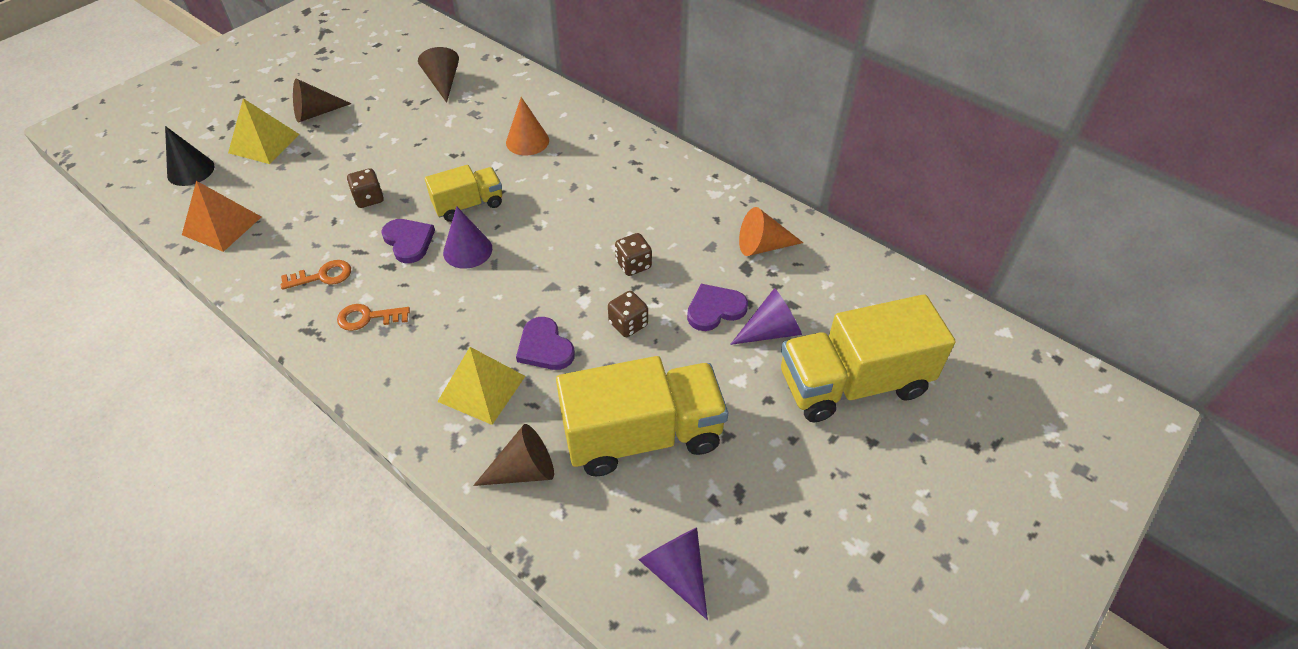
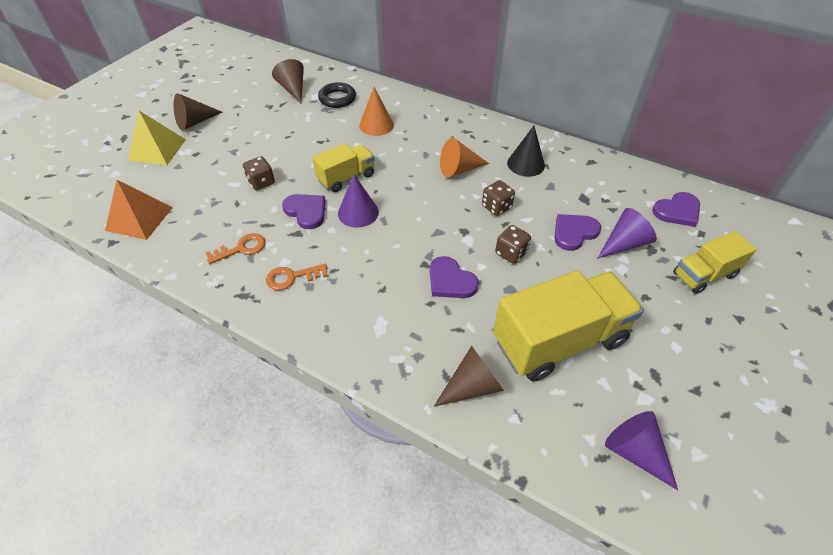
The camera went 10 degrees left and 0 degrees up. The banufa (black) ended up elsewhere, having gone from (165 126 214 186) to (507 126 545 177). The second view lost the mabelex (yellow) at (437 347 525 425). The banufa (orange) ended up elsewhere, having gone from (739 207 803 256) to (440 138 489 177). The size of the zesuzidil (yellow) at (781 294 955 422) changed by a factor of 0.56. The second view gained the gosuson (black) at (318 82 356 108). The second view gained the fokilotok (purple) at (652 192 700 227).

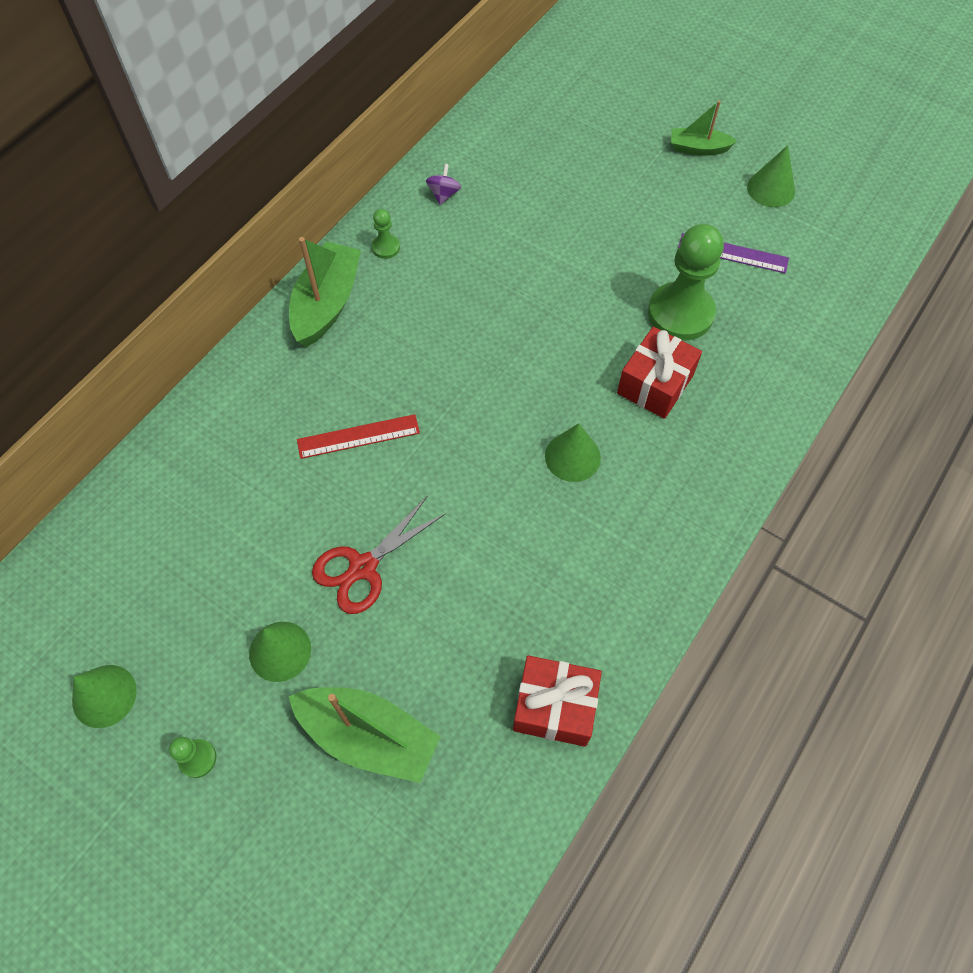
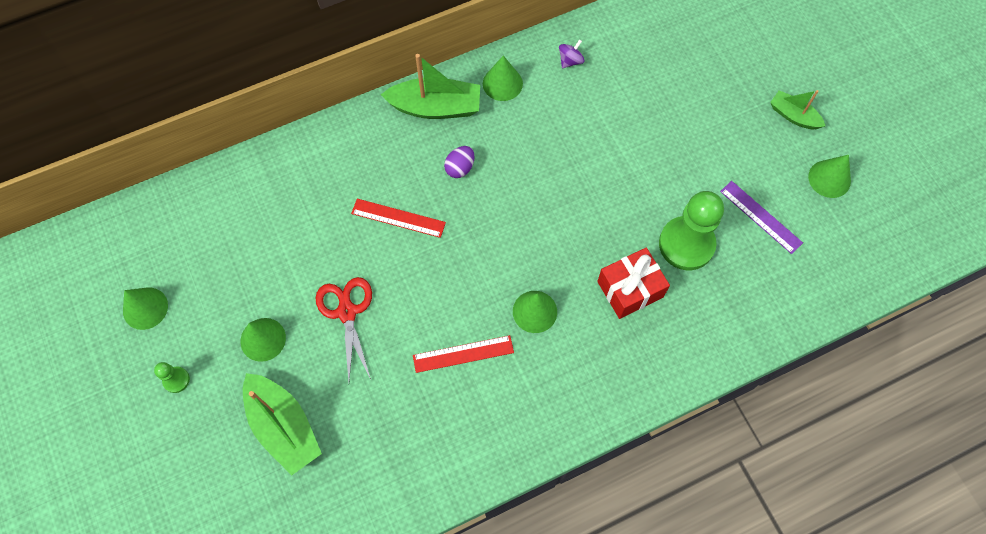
The camera went 30 degrees right and 5 degrees up. The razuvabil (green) at (289 237 361 347) ended up facing another way, 45 degrees clockwise from before. The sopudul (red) at (312 497 446 614) ended up facing another way, 90 degrees clockwise from before. Where the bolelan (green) stood at (372 209 400 259), the banufa (green) came to stand at (483 56 523 101). The second view lost the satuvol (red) at (513 655 602 747). The second view gained the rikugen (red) at (413 335 514 373). The second view gained the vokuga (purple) at (444 146 474 178).

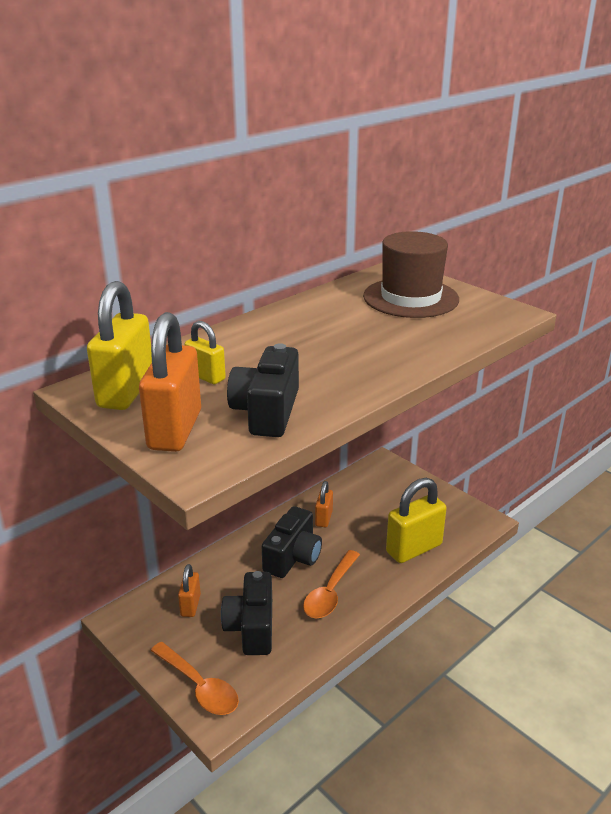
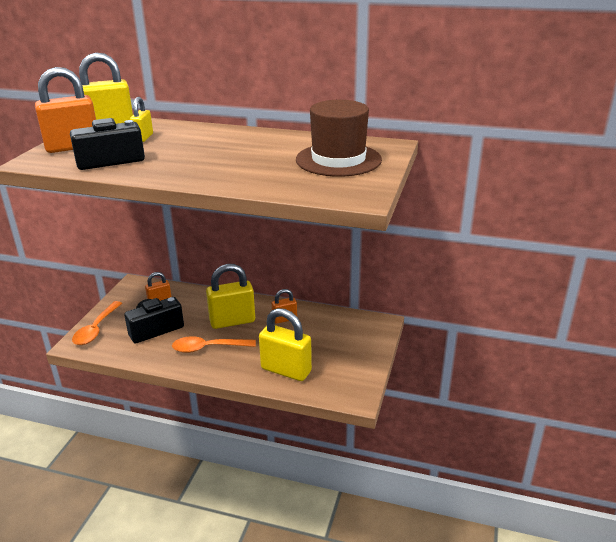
The camera went 60 degrees right and 0 degrees up. Where the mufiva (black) stood at (262 506 322 578), the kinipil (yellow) came to stand at (206 264 255 329).

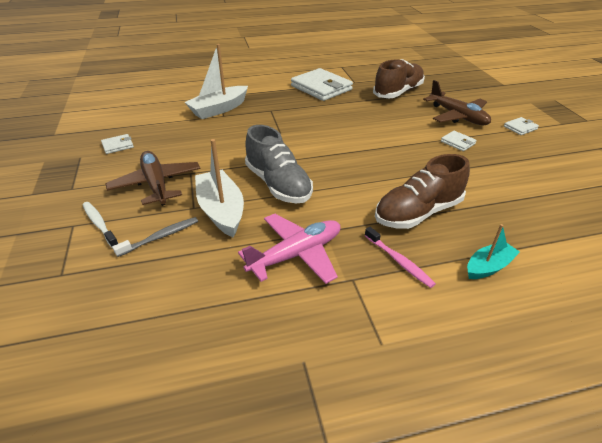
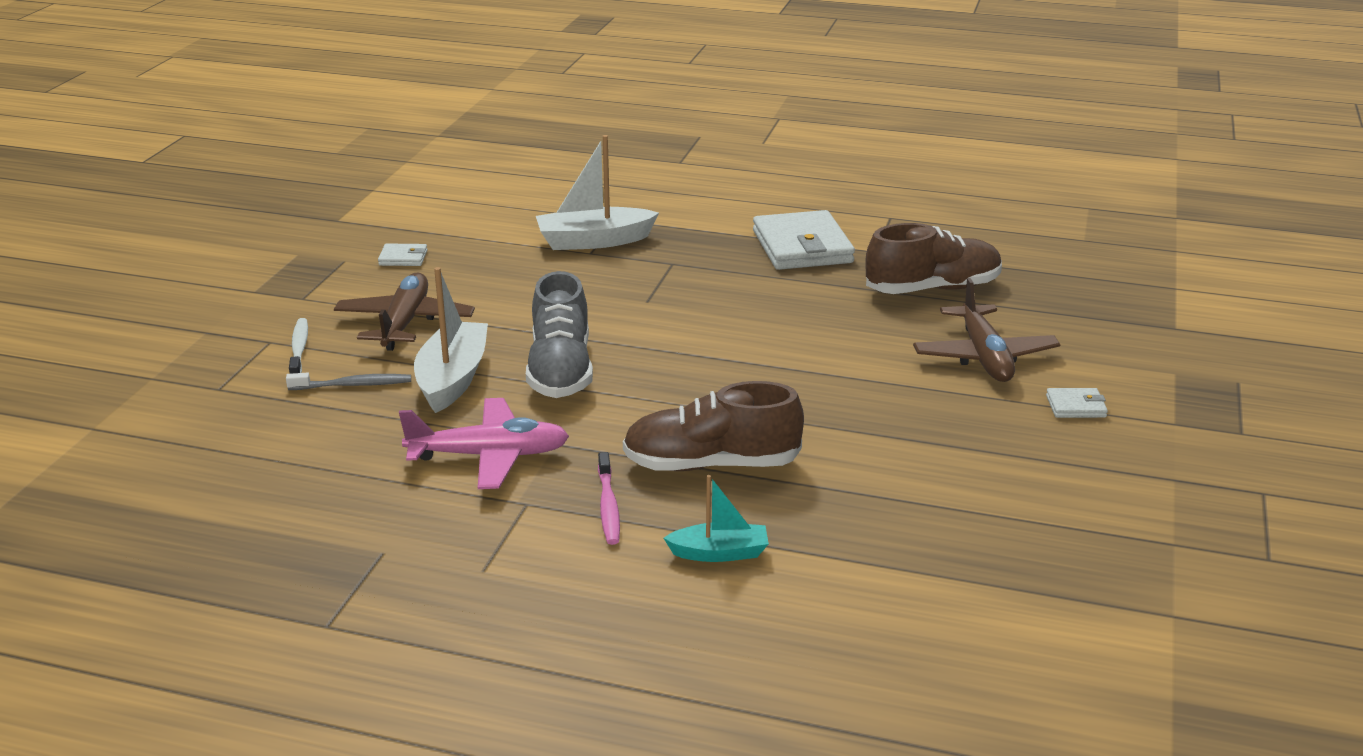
The camera went 30 degrees right and 10 degrees down. The second view lost the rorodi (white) at (441 131 477 151).

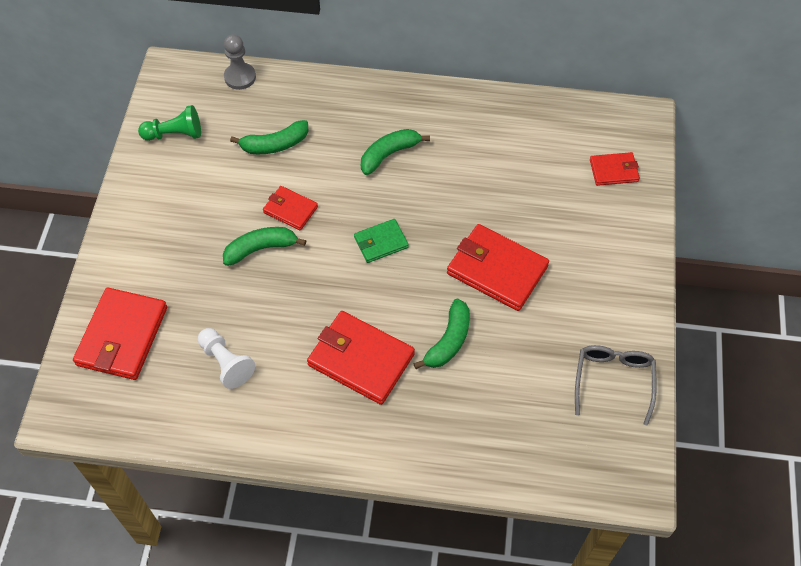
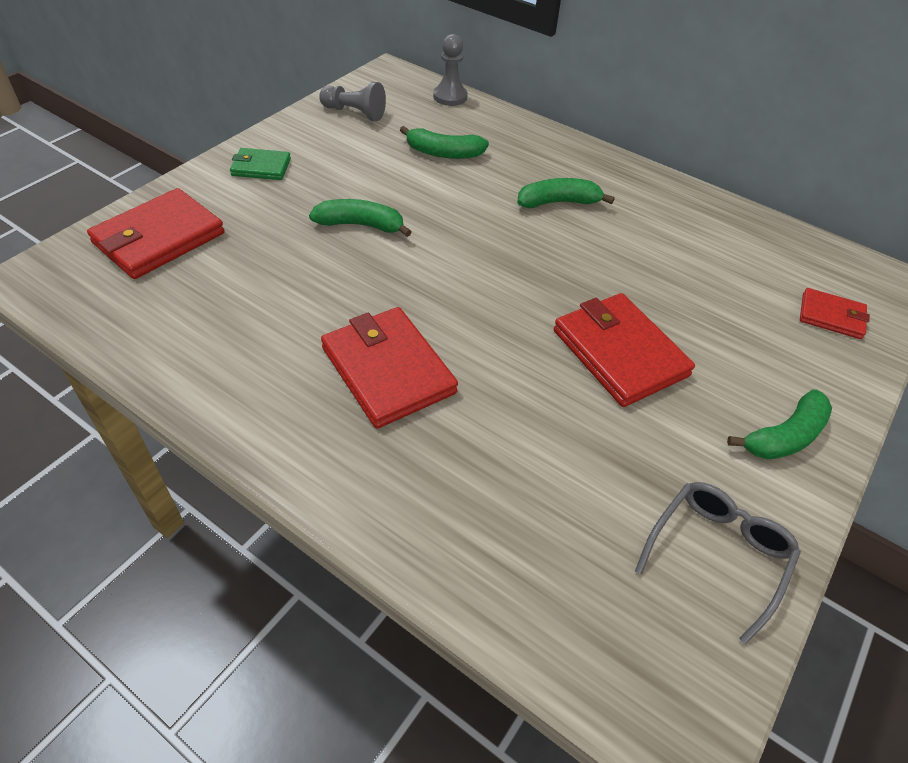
The camera went 25 degrees right and 10 degrees down. What was the bolelan (green) at (138 105 201 141) turned into the bolelan (grey) at (319 82 386 121). The second view lost the bolelan (white) at (198 328 255 389). The second view lost the rorodi (red) at (263 186 318 231). The rorodi (green) ended up elsewhere, having gone from (354 219 409 263) to (230 148 291 180). The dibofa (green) ended up elsewhere, having gone from (413 299 470 369) to (727 389 832 459).

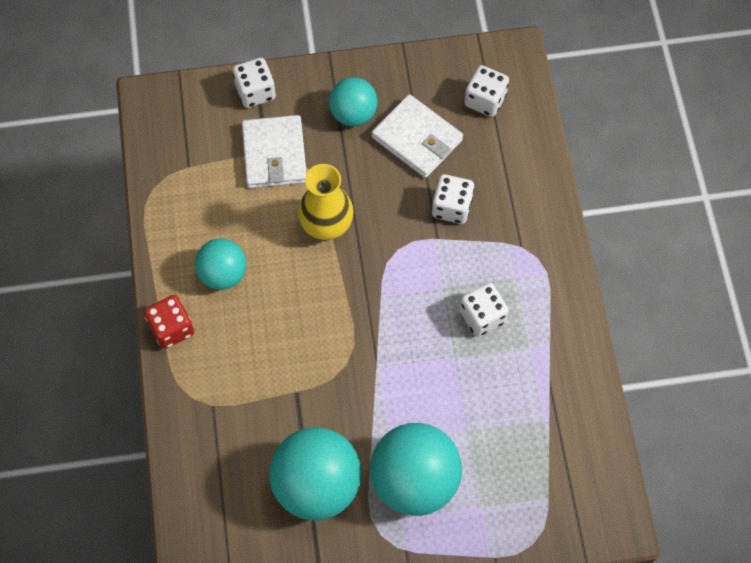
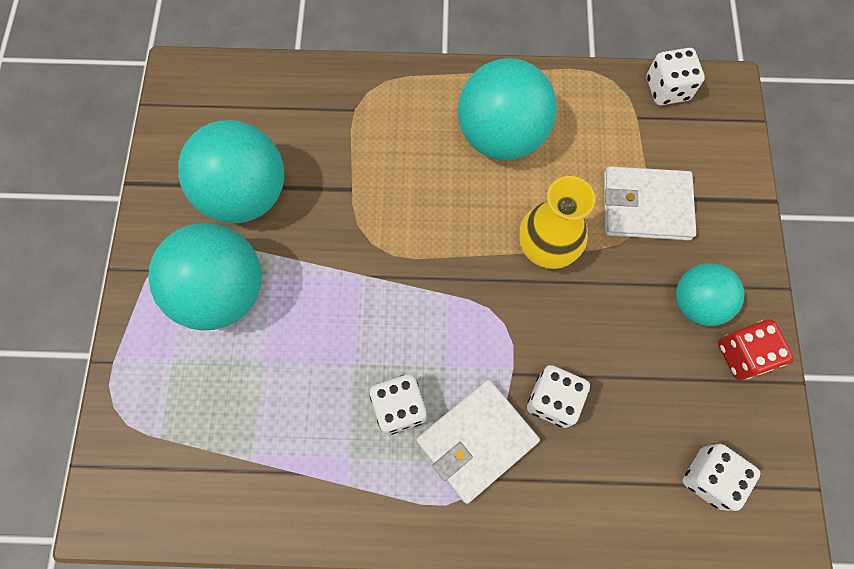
The camera went 100 degrees right and 5 degrees up. The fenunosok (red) ended up elsewhere, having gone from (144 295 194 349) to (718 319 793 380). The size of the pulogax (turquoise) at (195 238 246 290) changed by a factor of 1.66. The fenunosok (white) ended up elsewhere, having gone from (232 58 276 108) to (646 48 705 105). The rorodi (white) ended up elsewhere, having gone from (372 94 463 178) to (416 379 540 504).

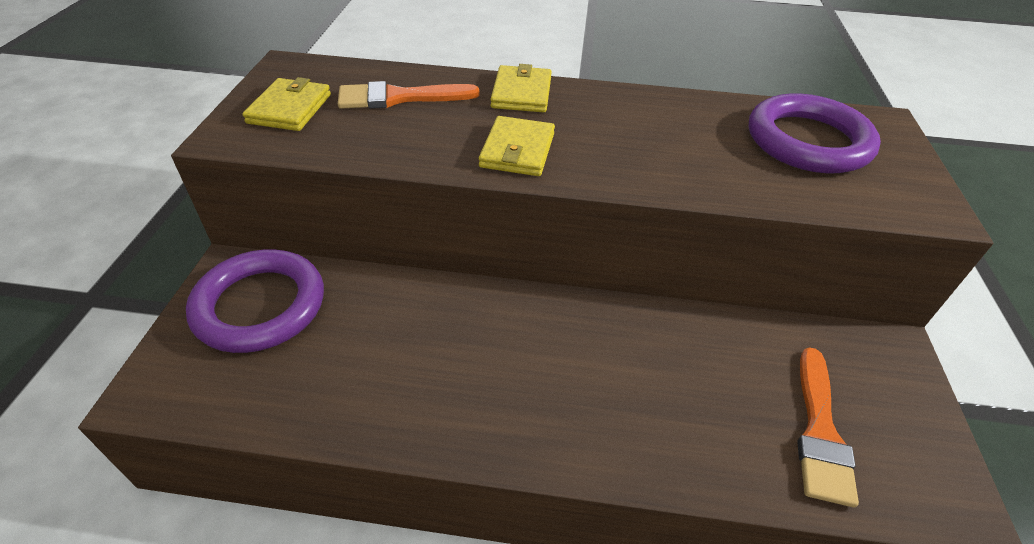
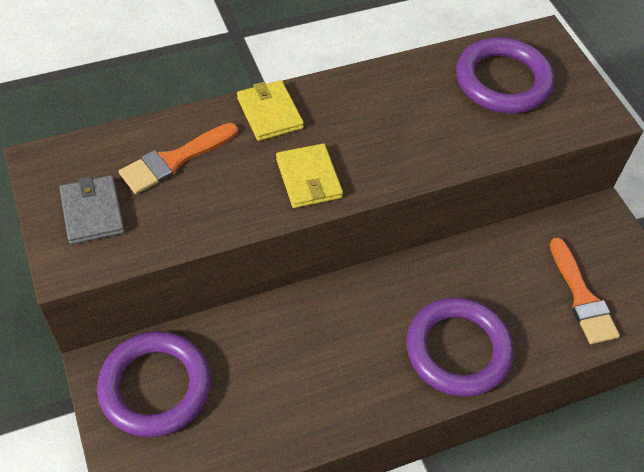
The camera went 30 degrees left and 10 degrees up. What was the rorodi (yellow) at (242 77 331 131) turned into the rorodi (grey) at (59 175 125 244). The second view gained the gosuson (purple) at (406 297 514 397).

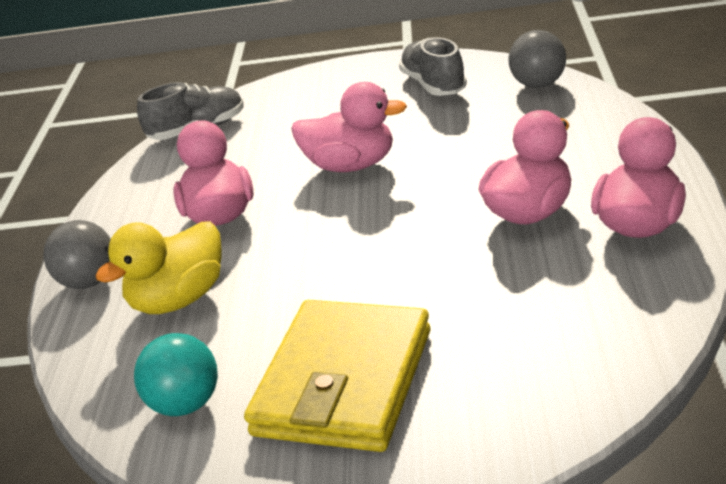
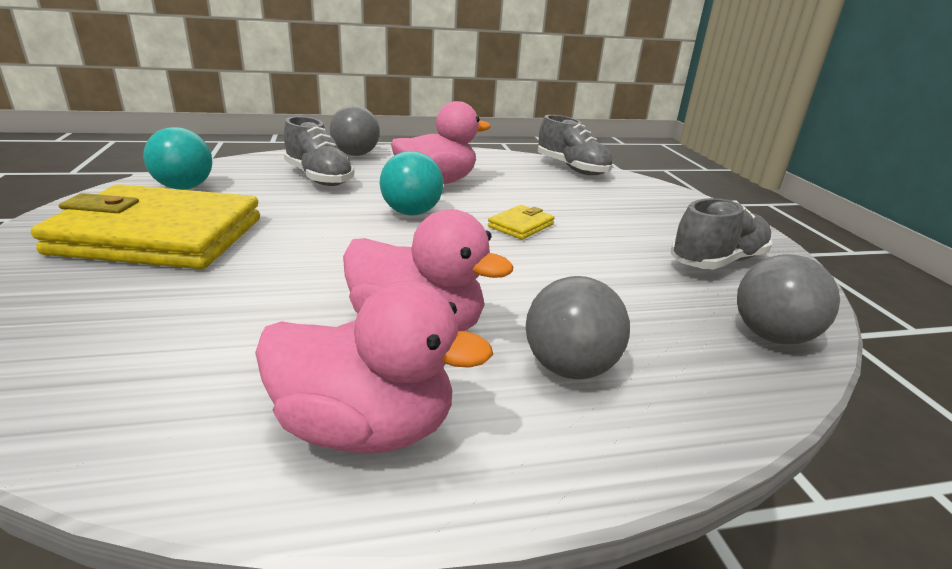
The camera went 70 degrees right and 5 degrees down. Where the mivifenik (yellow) stood at (95 221 221 314), the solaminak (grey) came to stand at (284 116 355 186). Where the mivifenik (pink) stood at (291 82 407 172), the rorodi (yellow) came to stand at (488 205 555 240). The second view gained the pulogax (turquoise) at (380 151 443 215). The second view gained the pulogax (grey) at (526 276 630 379).

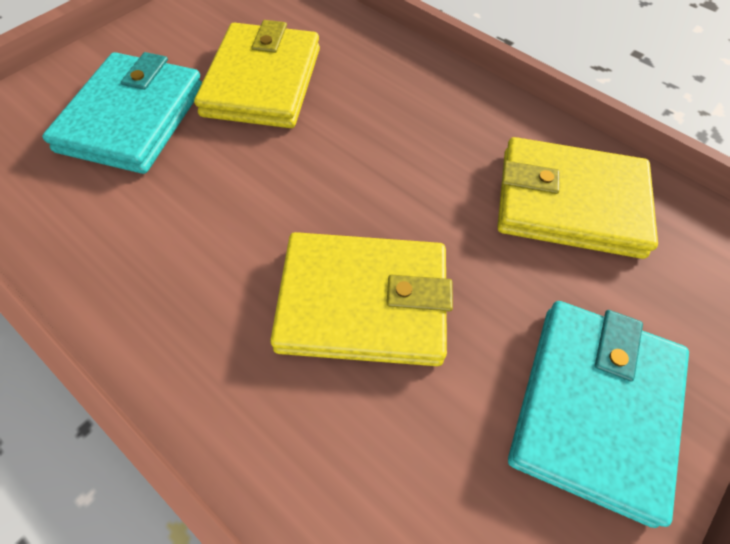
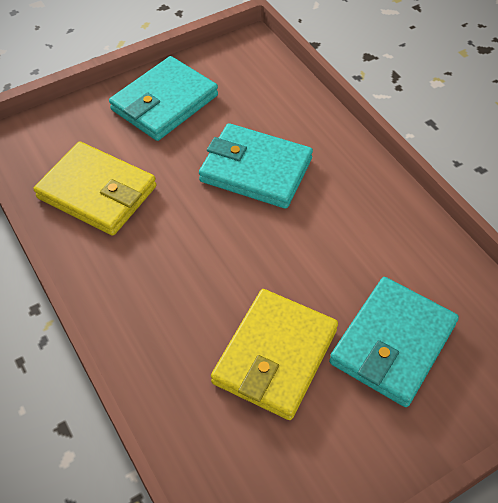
The camera went 160 degrees left and 5 degrees down. What was the rorodi (yellow) at (270 232 453 366) turned into the rorodi (turquoise) at (199 123 313 209).

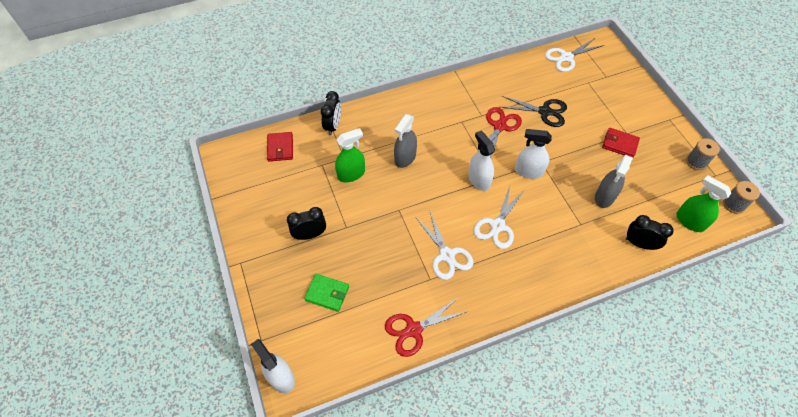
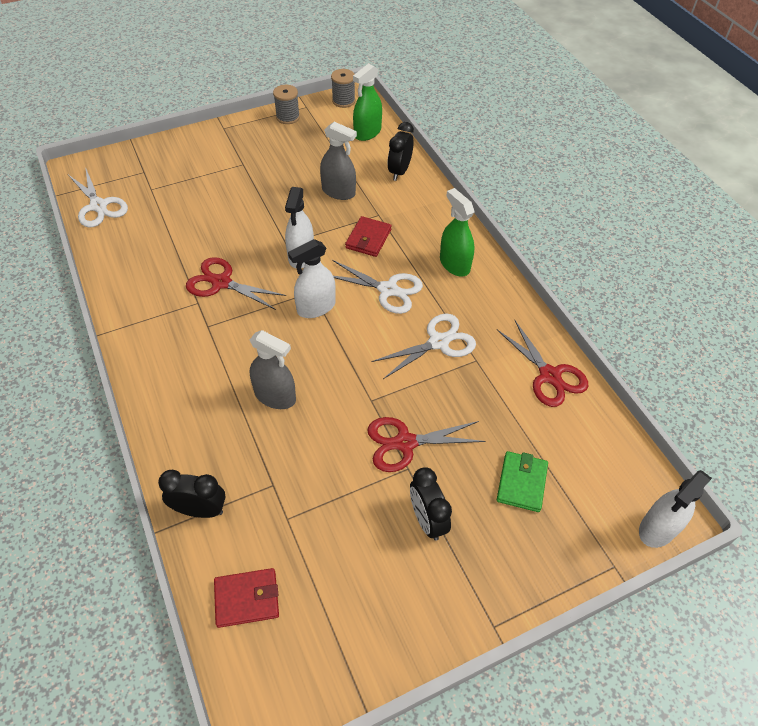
The camera went 95 degrees left and 5 degrees down. The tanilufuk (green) ended up elsewhere, having gone from (335 128 365 182) to (440 188 475 276). The second view lost the sopudul (black) at (501 96 567 127). The rorodi (red) ended up elsewhere, having gone from (602 128 640 158) to (345 216 392 257). The second view gained the sopudul (red) at (367 417 486 472).

